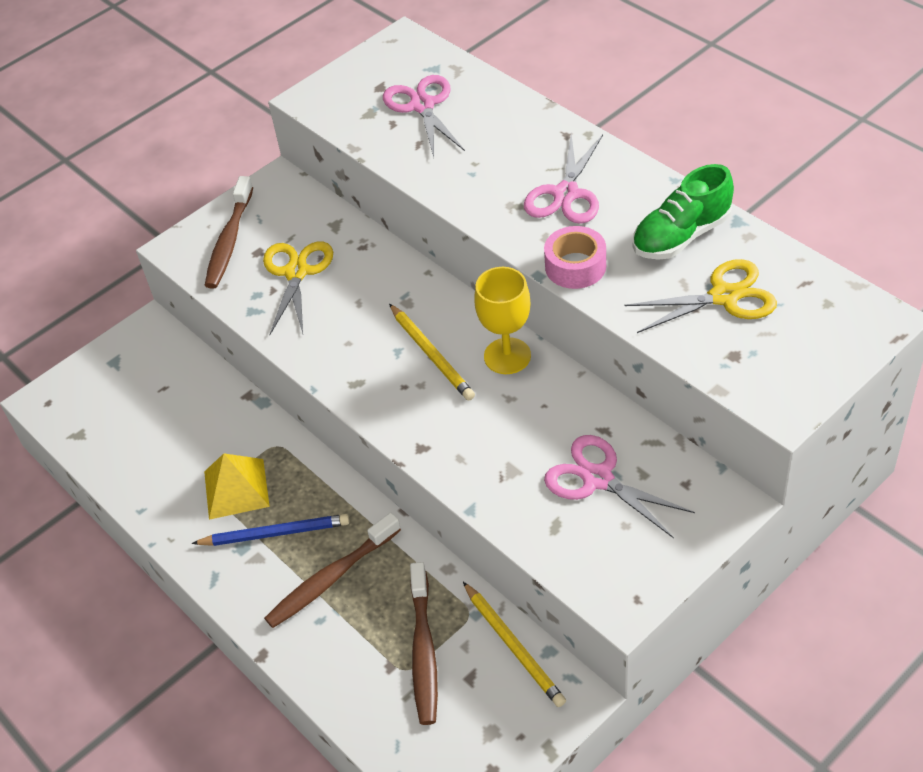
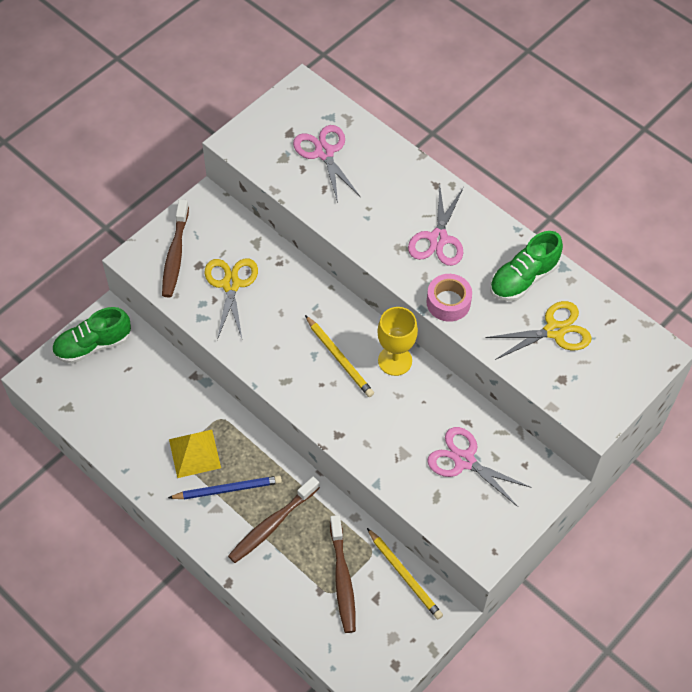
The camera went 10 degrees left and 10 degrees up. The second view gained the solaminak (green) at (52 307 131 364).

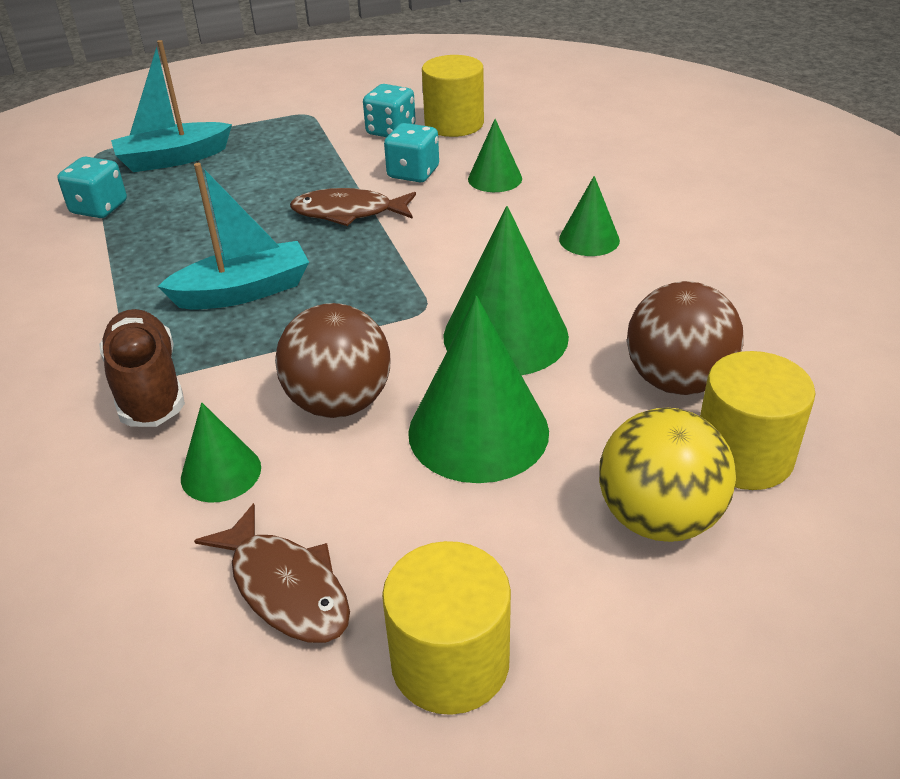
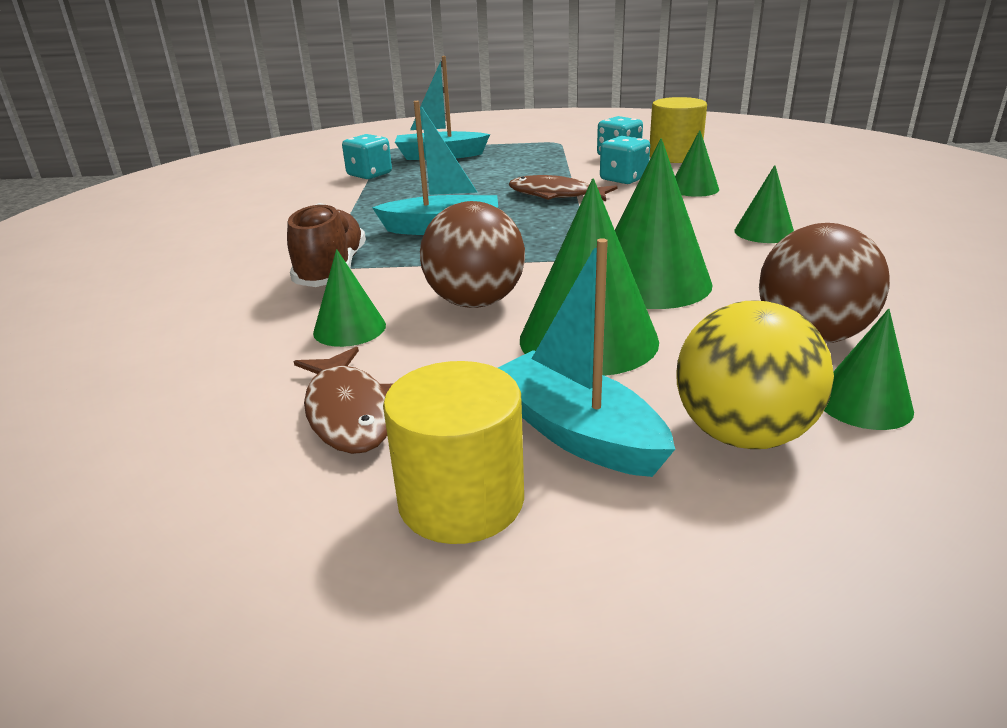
The camera went 20 degrees right and 10 degrees down. Where the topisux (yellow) stood at (700 351 816 490), the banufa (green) came to stand at (824 309 914 430). The second view gained the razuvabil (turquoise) at (498 238 675 477).

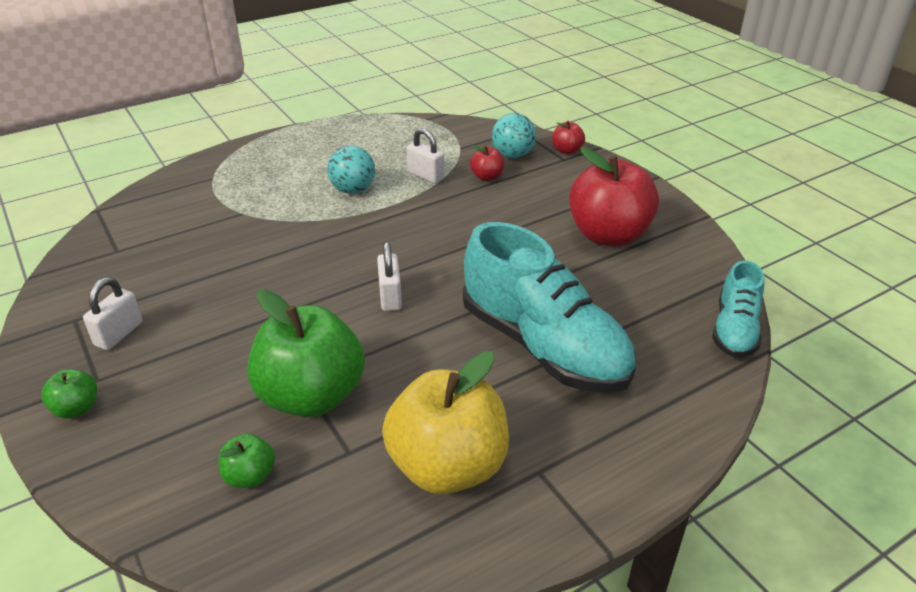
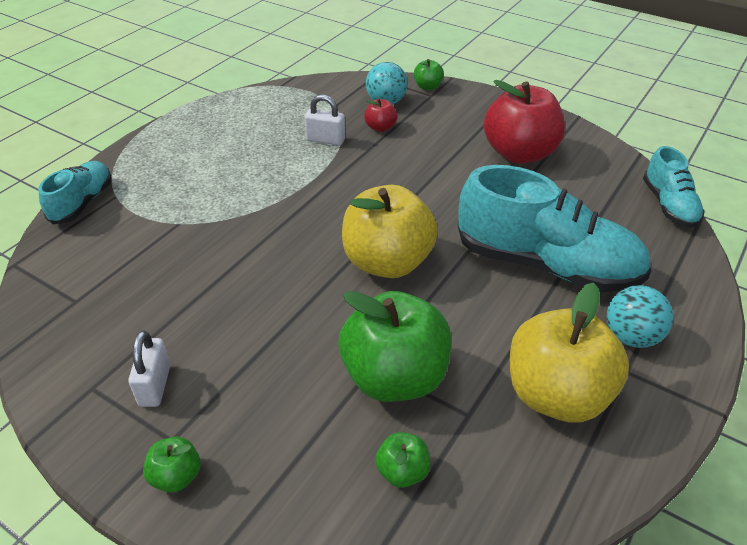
The camera went 25 degrees left and 5 degrees up. The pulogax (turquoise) ended up elsewhere, having gone from (327 146 375 194) to (607 285 673 348). Where the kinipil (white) stood at (377 242 402 311), the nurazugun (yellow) came to stand at (342 185 438 278). What was the nurazugun (red) at (552 121 585 154) turned into the nurazugun (green) at (414 59 444 90). The second view gained the solaminak (turquoise) at (39 161 112 224).

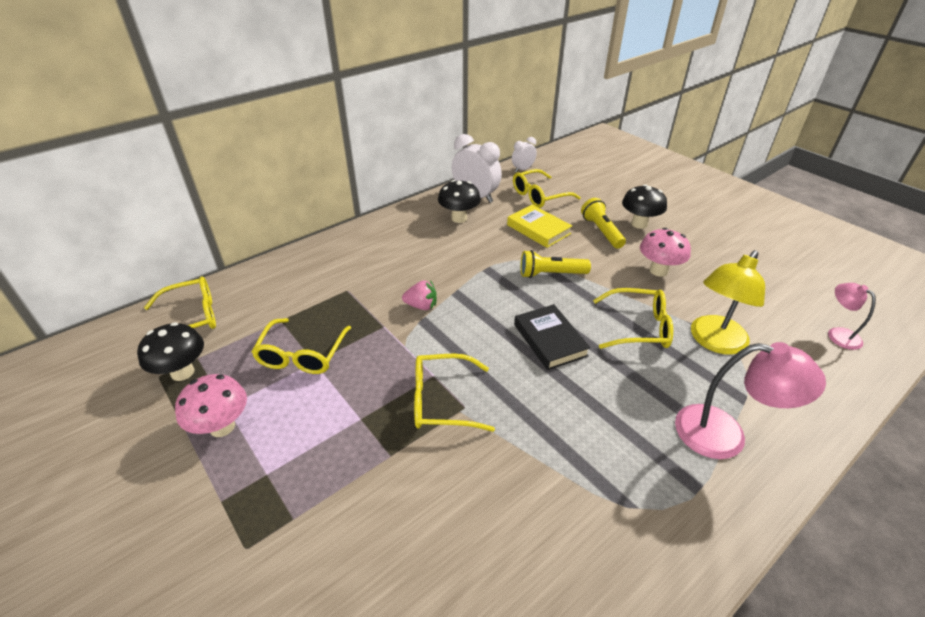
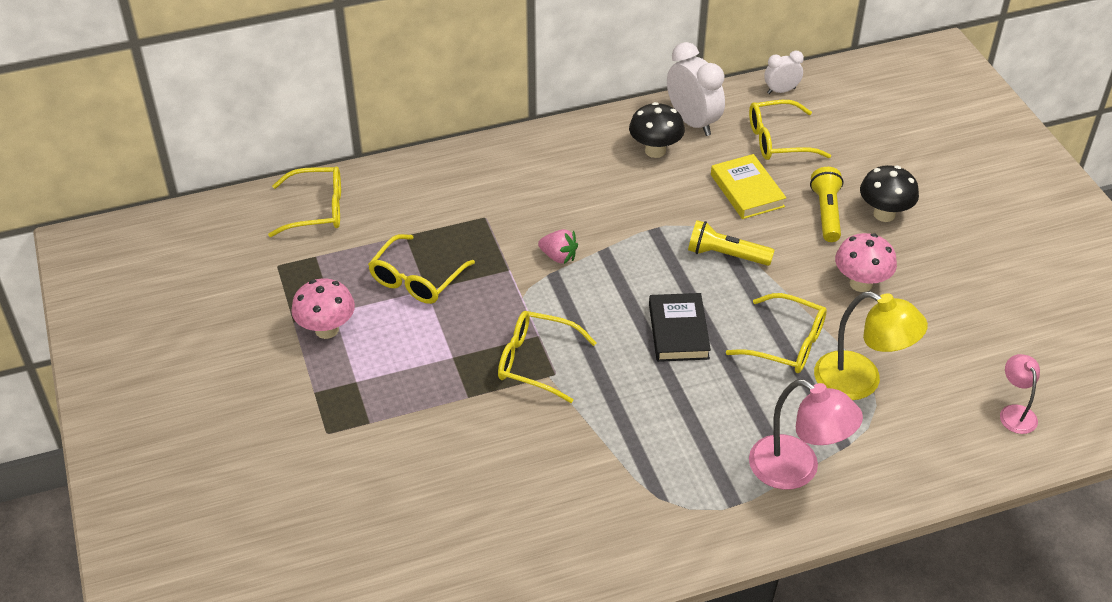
The camera went 20 degrees right and 5 degrees up. The second view lost the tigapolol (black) at (137 322 204 381). The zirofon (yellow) at (691 250 765 355) ended up facing another way, 120 degrees counterclockwise from before.

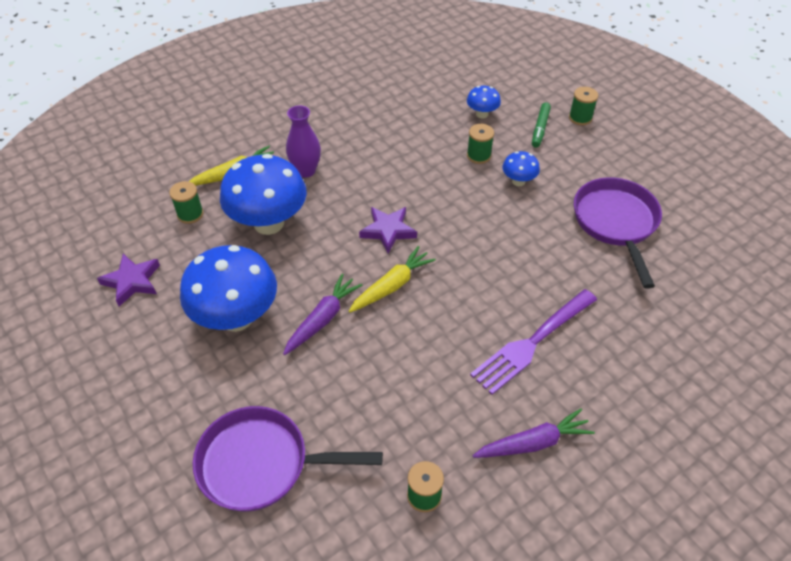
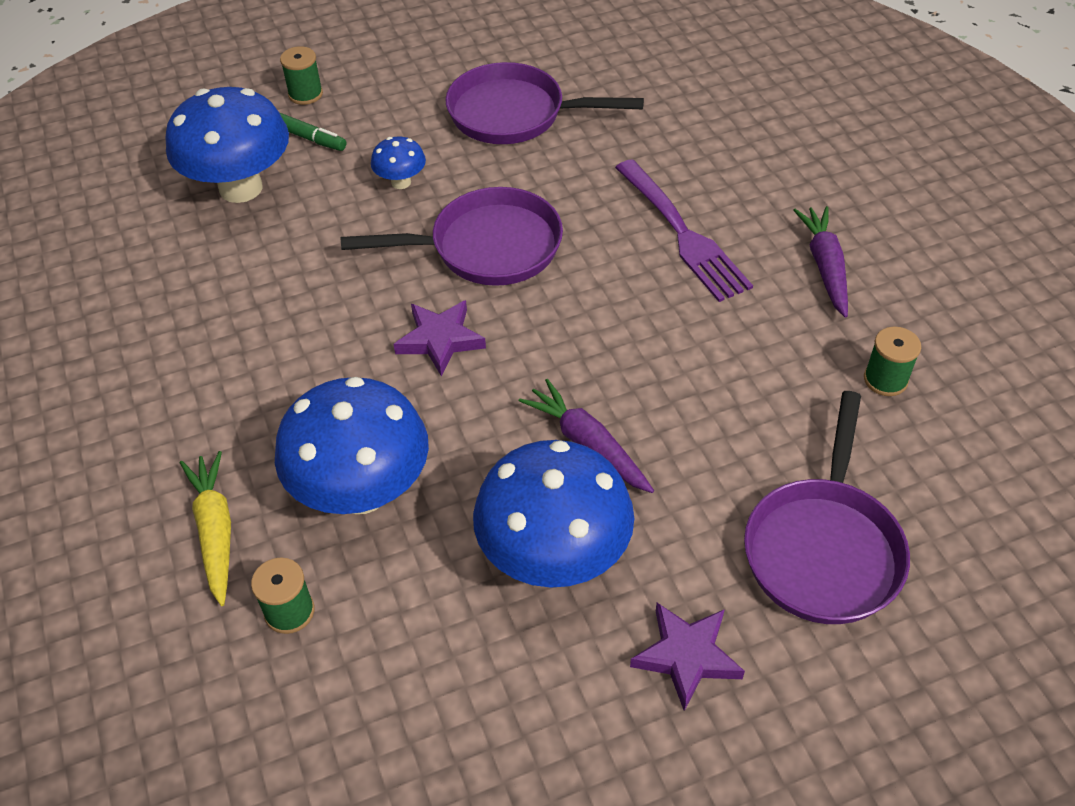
The camera went 75 degrees left and 0 degrees up. The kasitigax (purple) ended up elsewhere, having gone from (97 254 160 306) to (630 603 745 711). The second view lost the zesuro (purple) at (286 105 321 178). The second view lost the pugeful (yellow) at (349 246 436 313). The size of the tigapolol (blue) at (467 86 501 118) changed by a factor of 2.16. The second view lost the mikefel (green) at (467 124 494 164). The second view gained the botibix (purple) at (340 187 563 286).

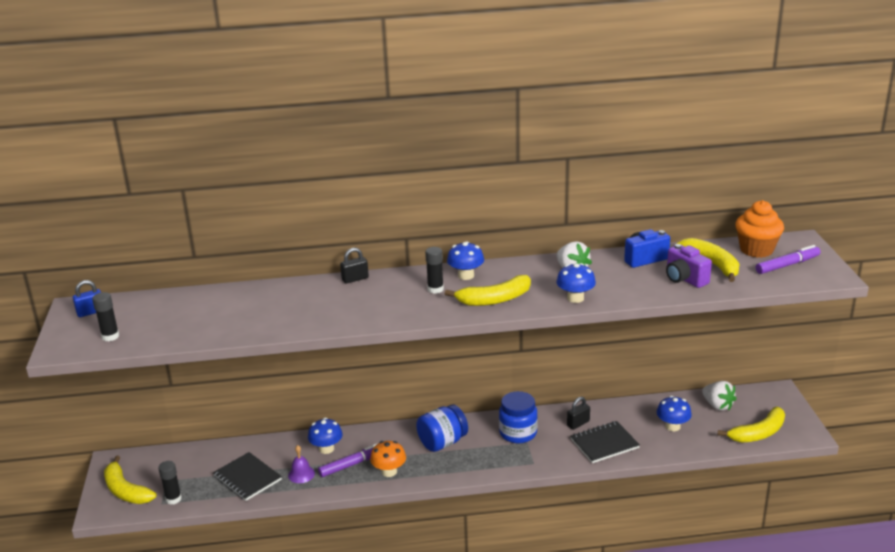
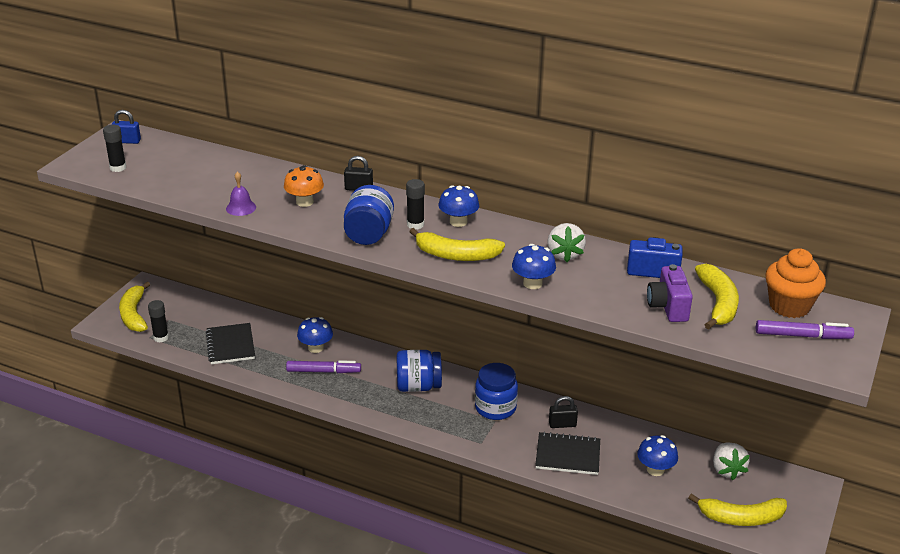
The camera went 30 degrees right and 5 degrees up. The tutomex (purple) ended up elsewhere, having gone from (288 445 315 483) to (226 171 256 216). The tigapolol (orange) ended up elsewhere, having gone from (370 441 406 477) to (284 165 324 207). The second view gained the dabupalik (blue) at (344 185 394 245).

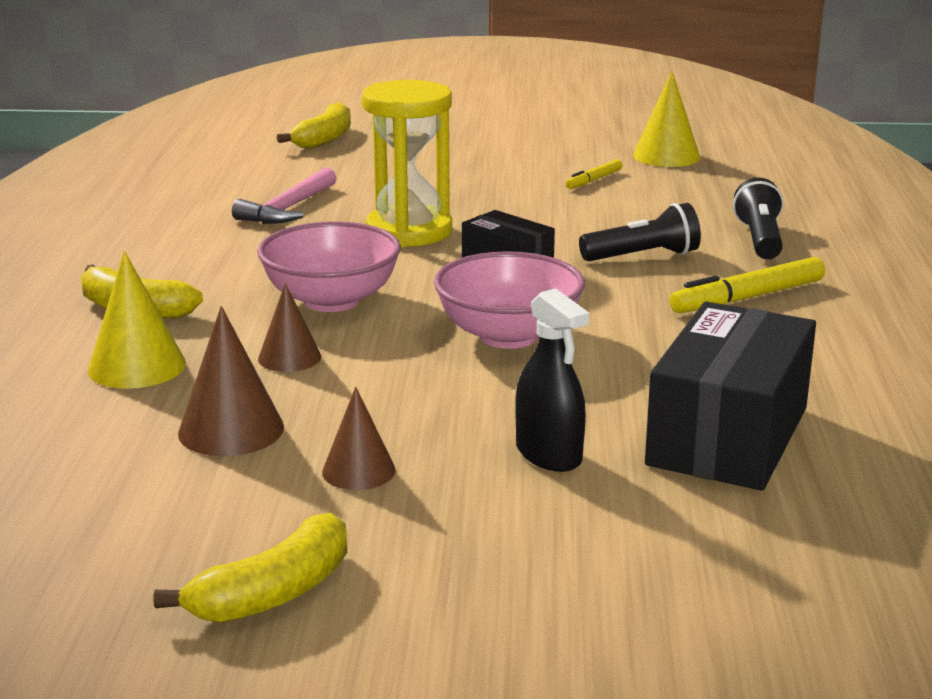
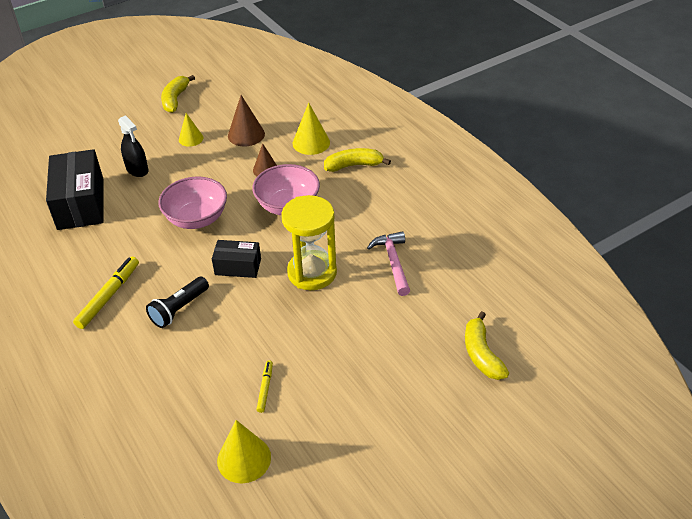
The camera went 145 degrees right and 20 degrees up. What was the banufa (brown) at (322 387 396 490) turned into the banufa (yellow) at (179 113 203 147). The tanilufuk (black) at (515 288 589 472) ended up facing another way, 150 degrees counterclockwise from before. The second view lost the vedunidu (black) at (733 178 783 259).

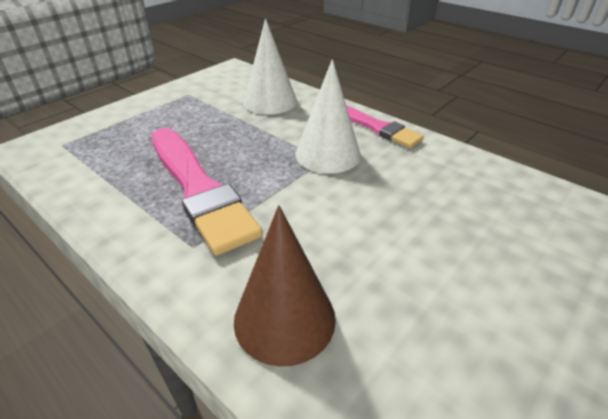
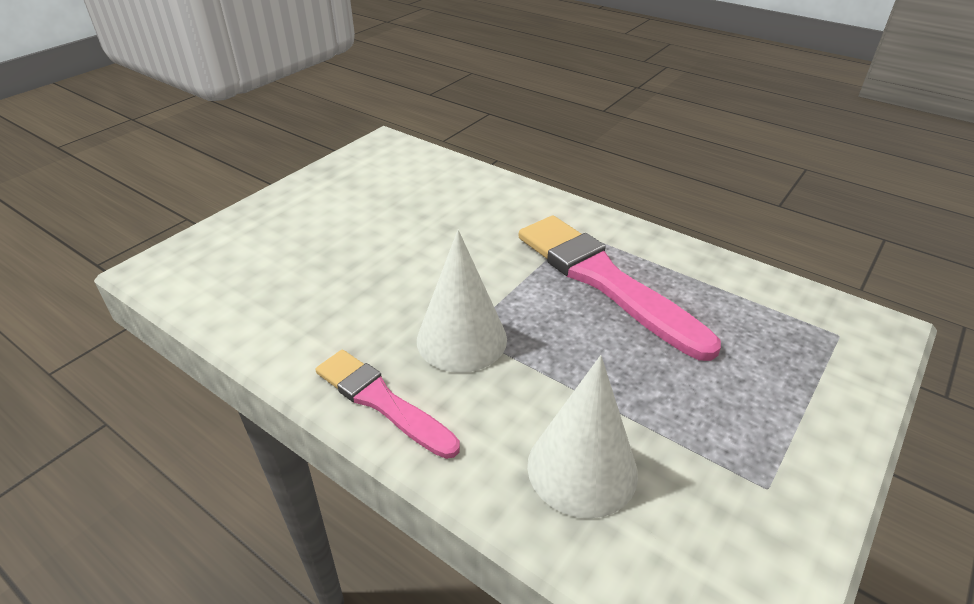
The camera went 175 degrees right and 0 degrees up. The second view lost the banufa (brown) at (234 205 336 367).

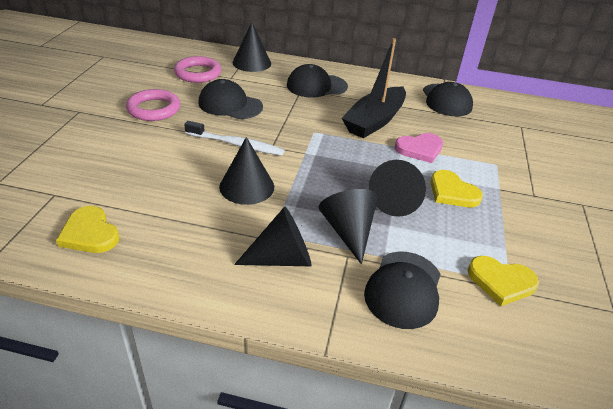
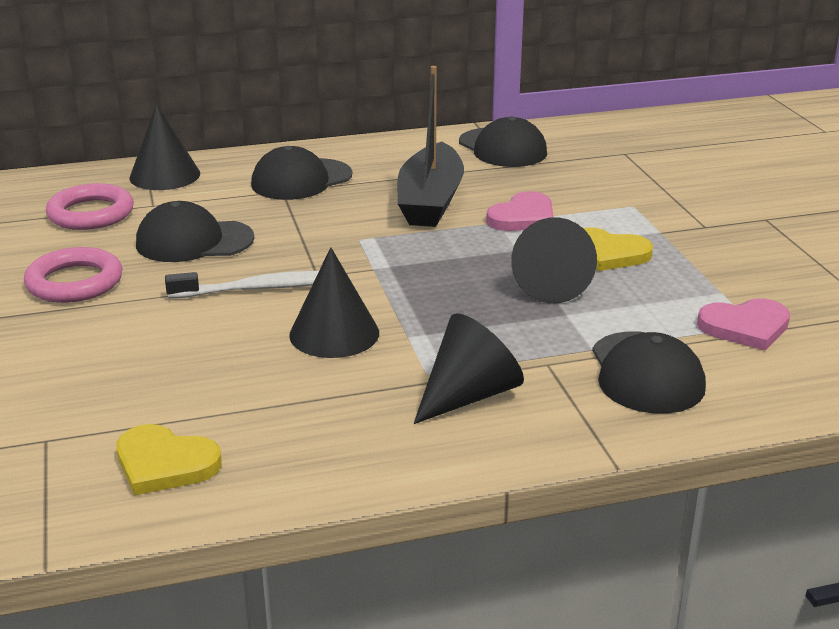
The camera went 25 degrees left and 10 degrees down. The second view lost the banufa (black) at (319 189 378 265). What was the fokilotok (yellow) at (468 256 539 306) turned into the fokilotok (pink) at (697 298 790 350).

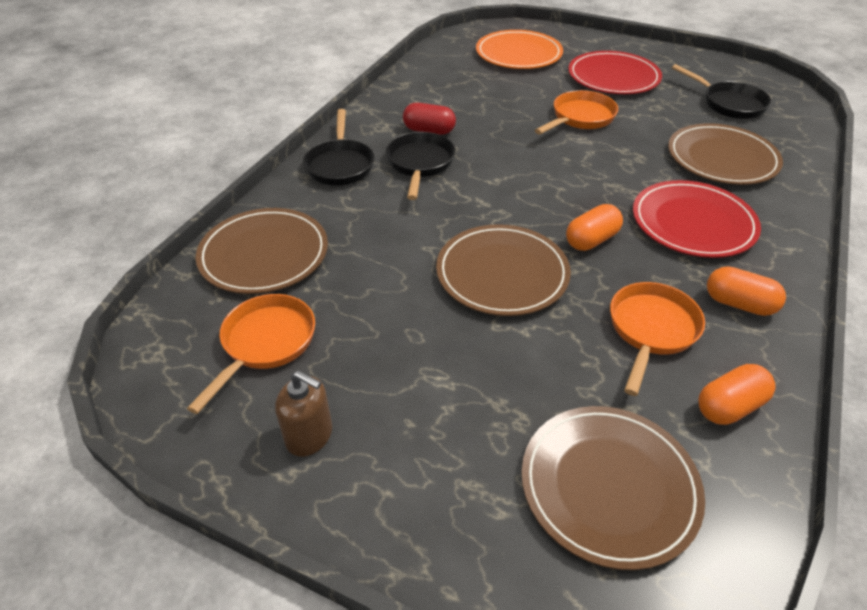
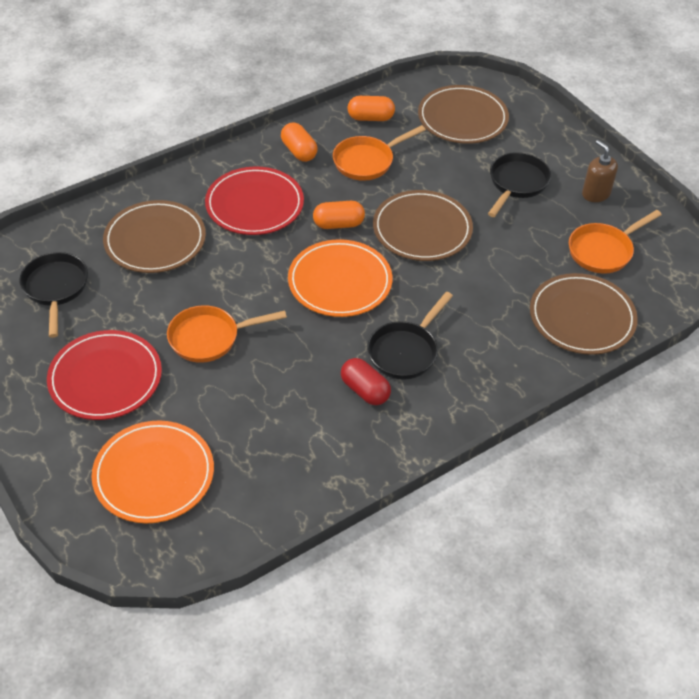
The camera went 150 degrees left and 5 degrees up. The botibix (black) ended up elsewhere, having gone from (303 109 374 185) to (488 152 551 217). The second view gained the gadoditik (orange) at (288 239 392 317).

